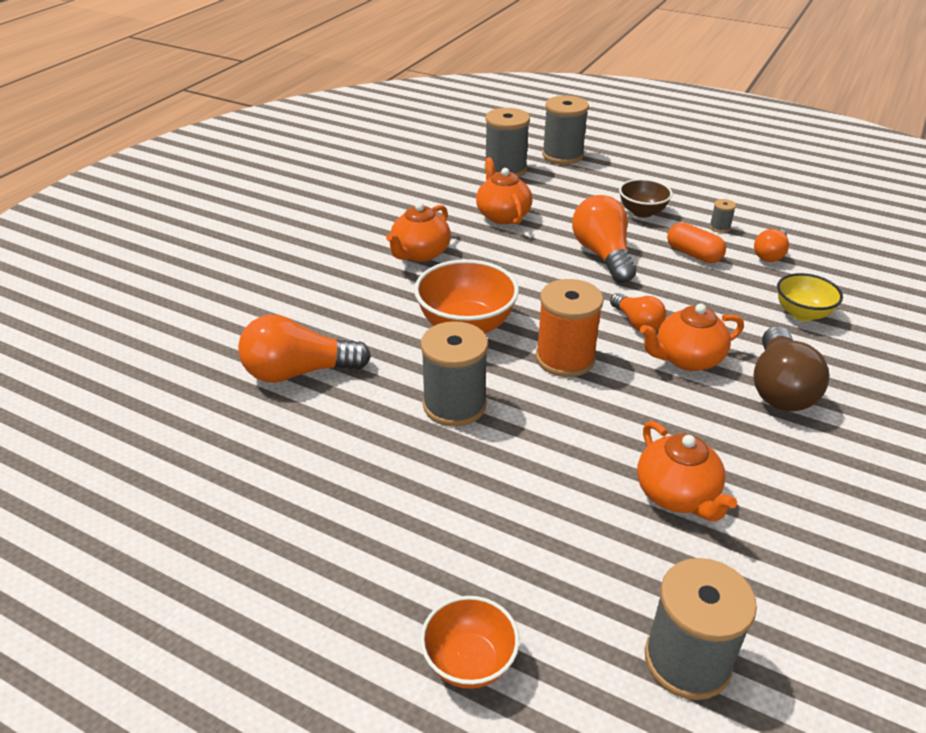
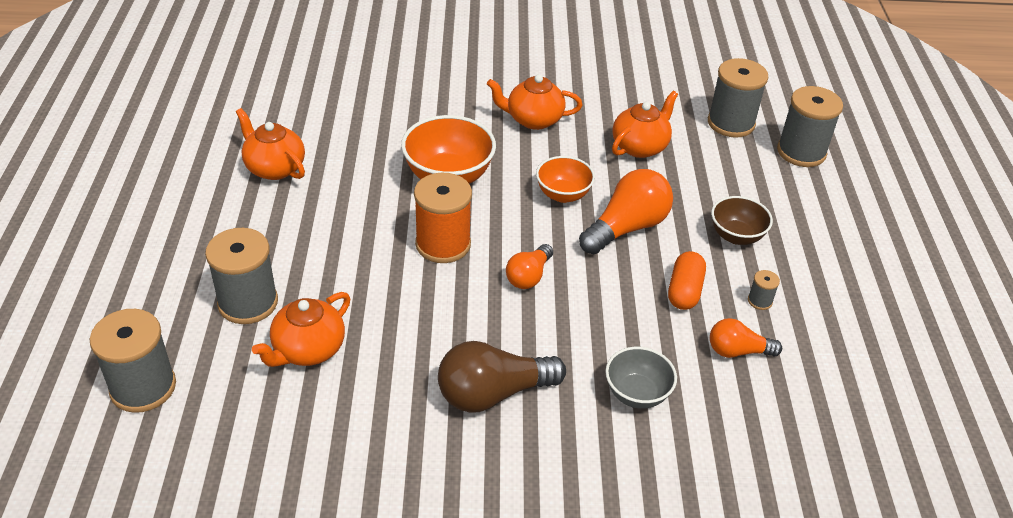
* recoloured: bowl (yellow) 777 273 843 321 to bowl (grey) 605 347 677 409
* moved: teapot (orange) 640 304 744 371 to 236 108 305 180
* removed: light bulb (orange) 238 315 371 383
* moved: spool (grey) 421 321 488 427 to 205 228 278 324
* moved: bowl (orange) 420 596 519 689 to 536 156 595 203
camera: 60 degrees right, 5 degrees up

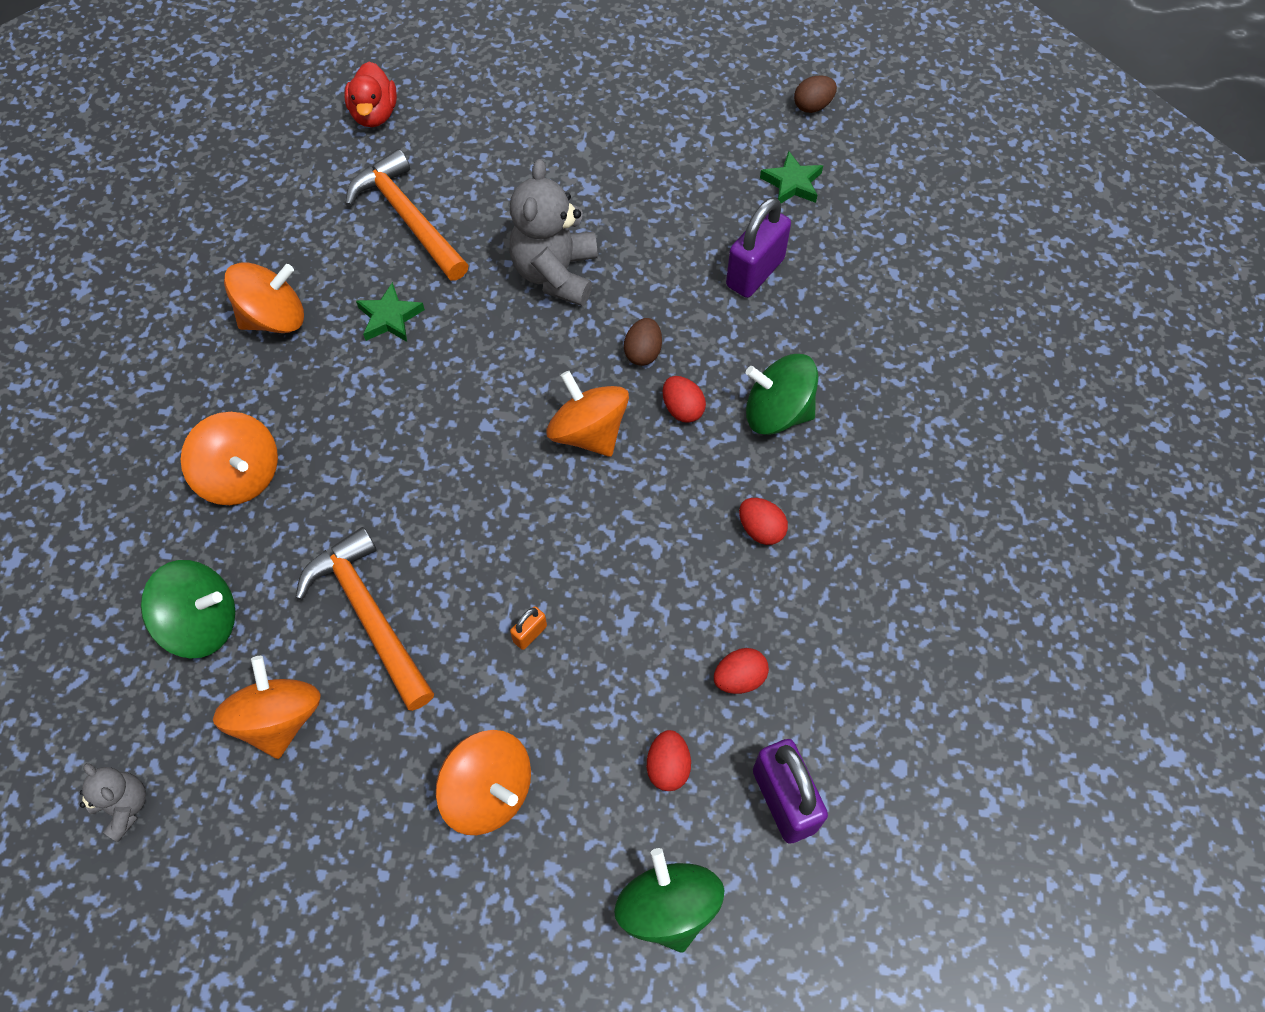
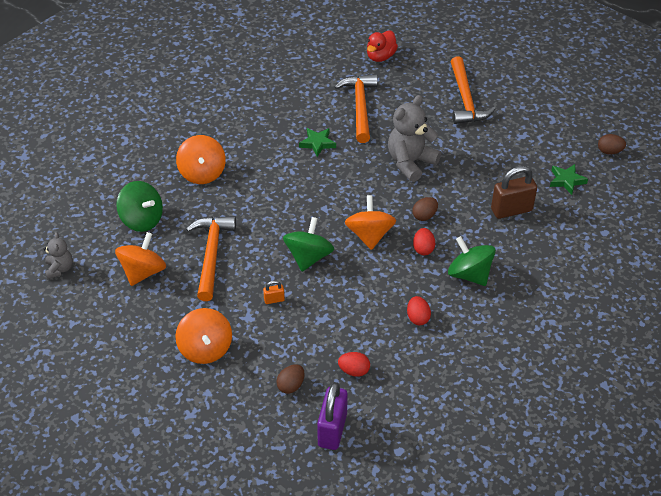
* recoloured: padlock (purple) 726 197 791 298 to padlock (brown) 491 166 537 219
* removed: spinning top (orange) 224 262 304 333
* recoloured: egg (red) 647 730 691 791 to egg (brown) 276 364 305 394
* moved: spinning top (green) 614 848 724 953 to 283 217 334 272
* added: hammer (orange) 451 56 496 124
camera: 35 degrees right, 15 degrees down

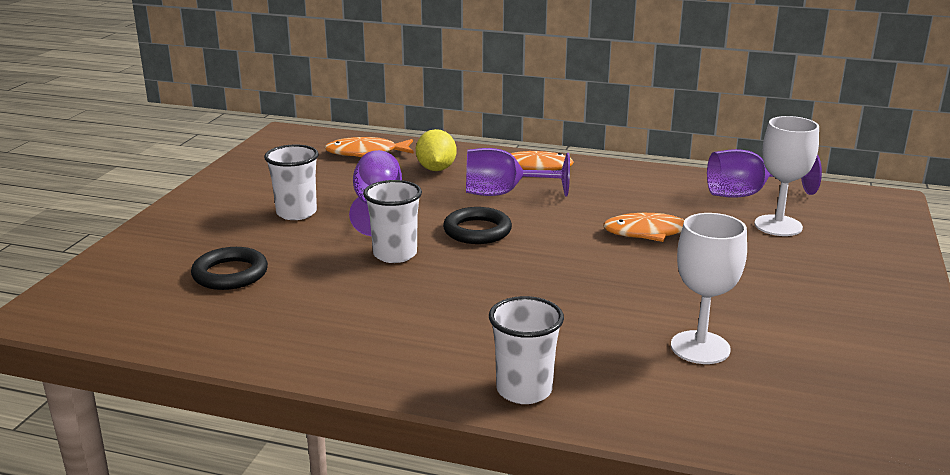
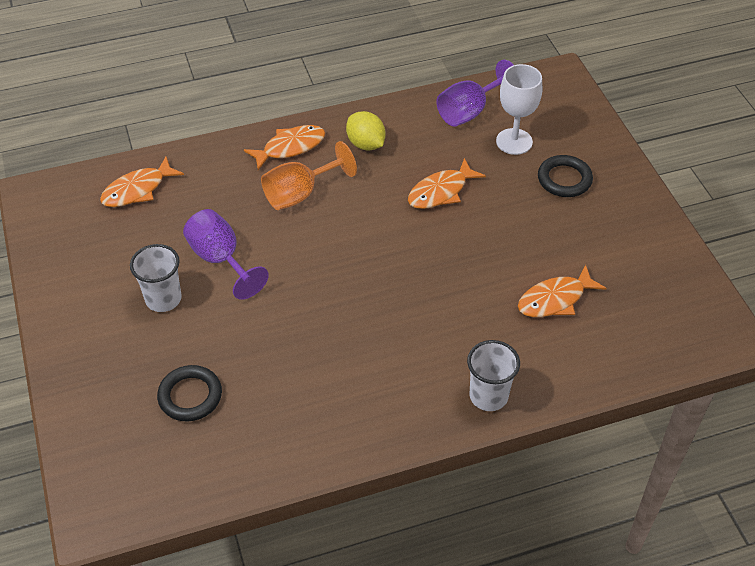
* moved: lemon (yellow) 416 129 457 171 to 346 111 385 151
* recoloured: goblet (purple) 466 148 570 197 to goblet (orange) 261 141 357 210
* removed: cup (white) 363 180 422 263
* moved: ring (black) 443 207 512 244 to 538 155 593 197
* replaced: goblet (white) 671 213 747 364 to fish (orange) 518 265 606 317
camera: 35 degrees left, 25 degrees up

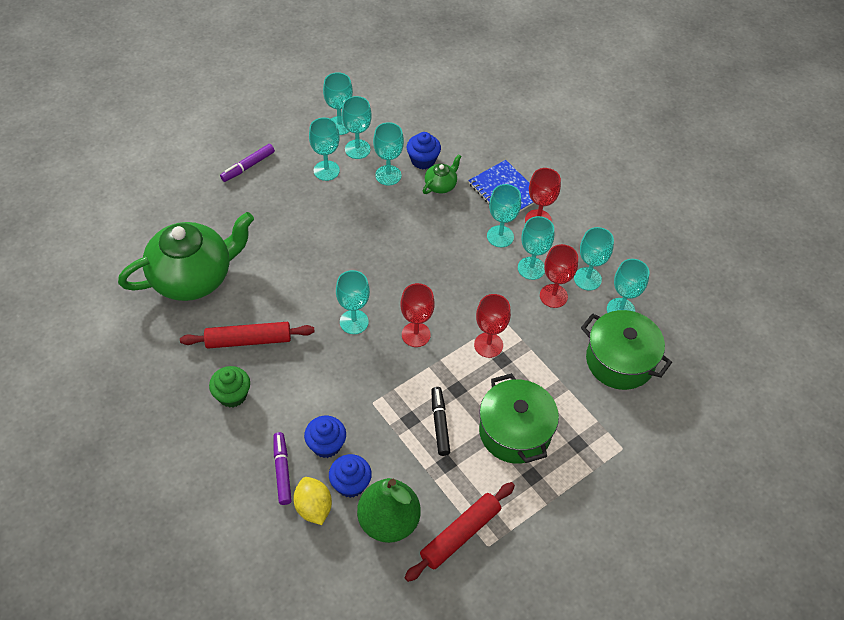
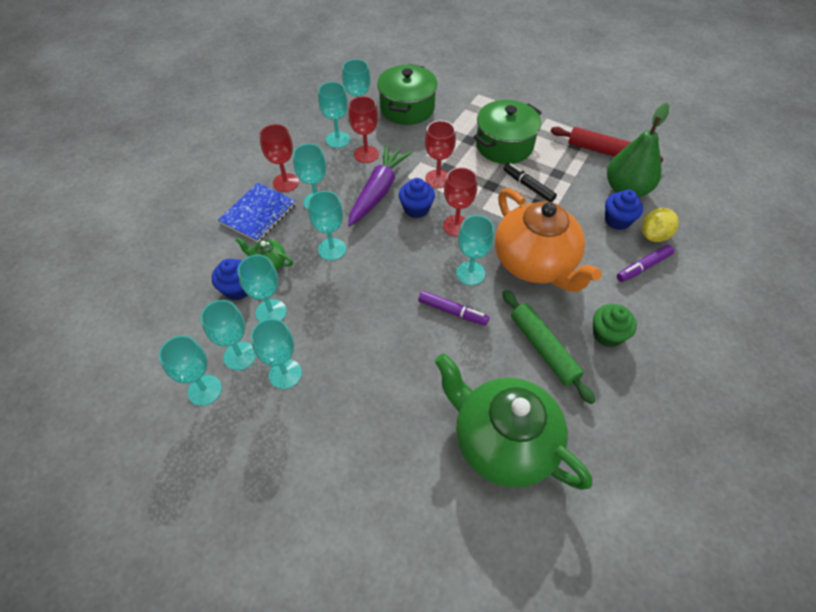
* moved: marker (purple) 220 144 275 182 to 418 291 490 326
* moved: goblet (turquoise) 518 216 554 280 to 308 191 346 261
* recoloured: rolling pin (red) 180 322 315 349 to rolling pin (green) 503 290 595 404
* turned: marker (black) 431 387 450 456 = 503 163 557 202 75 degrees clockwise
* moved: cupcake (blue) 304 416 346 458 to 399 178 435 218
* added: carrot (purple) 348 144 413 226
* added: teapot (orange) 495 188 602 292
camera: 110 degrees left, 0 degrees up

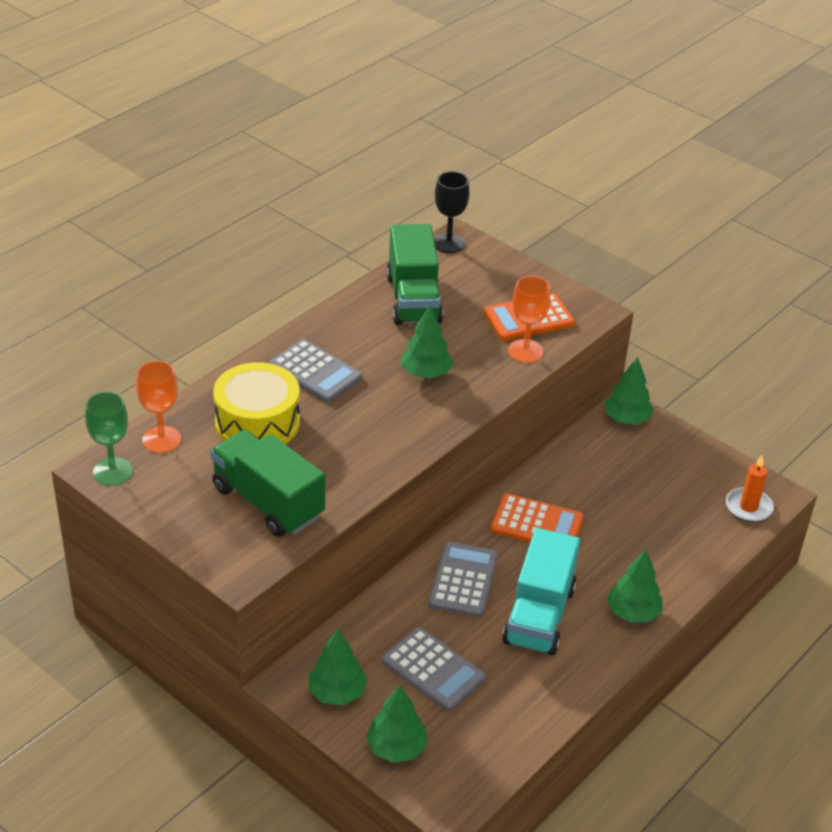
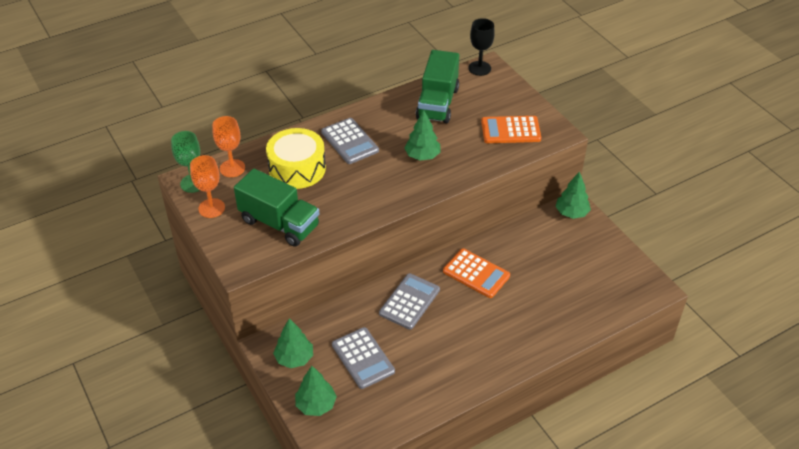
* moved: goblet (orange) 508 276 550 363 to 190 155 225 218
* turned: truck (green) 210 430 325 537 = 234 169 319 247 150 degrees clockwise
* removed: candle (orange) 726 455 774 522
* removed: truck (turquoise) 502 528 580 655
* removed: tree (green) 607 550 663 623
camera: 20 degrees right, 5 degrees up

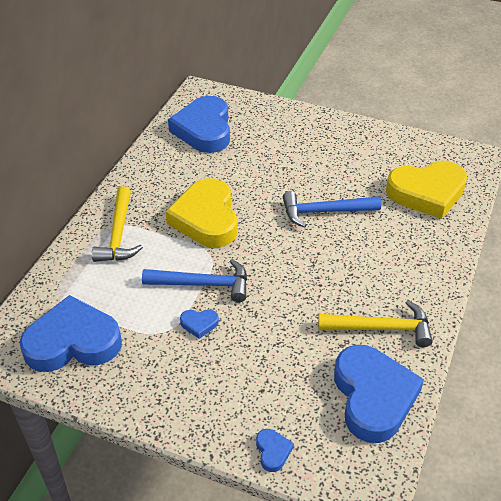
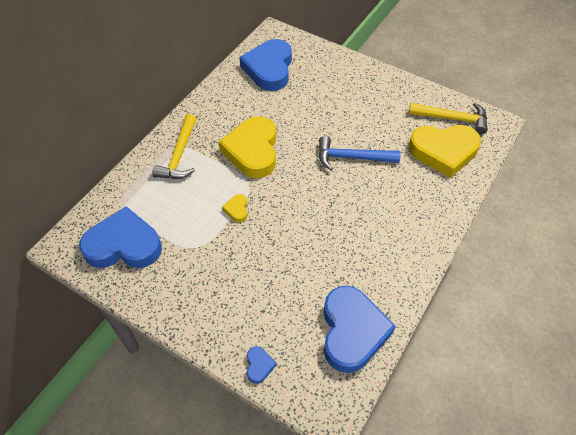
* replaced: hammer (blue) 142 259 247 302 to heart (yellow) 222 194 248 222
* moved: hammer (yellow) 318 301 433 347 to 409 103 487 135
* removed: heart (blue) 180 309 219 339
camera: 10 degrees right, 10 degrees up

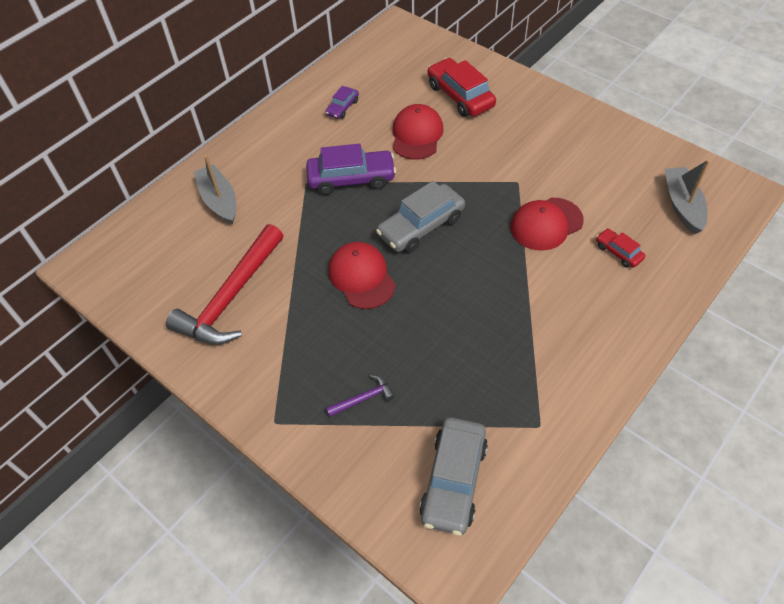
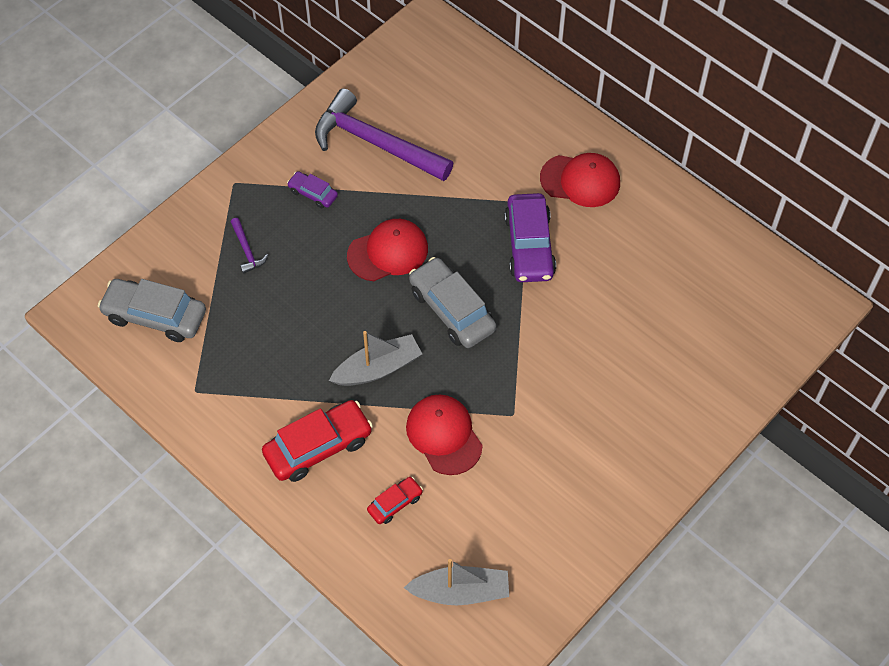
* moved: car (red) 428 58 496 117 to 262 400 373 482
* moved: car (purple) 325 86 359 119 to 287 171 338 208
* moved: cap (red) 393 104 443 160 to 540 153 620 207
* moved: boat (grey) 194 155 236 225 to 329 331 422 386
* recoloured: hammer (red) 166 224 284 345 to hammer (purple) 315 88 453 181
camera: 90 degrees right, 5 degrees up

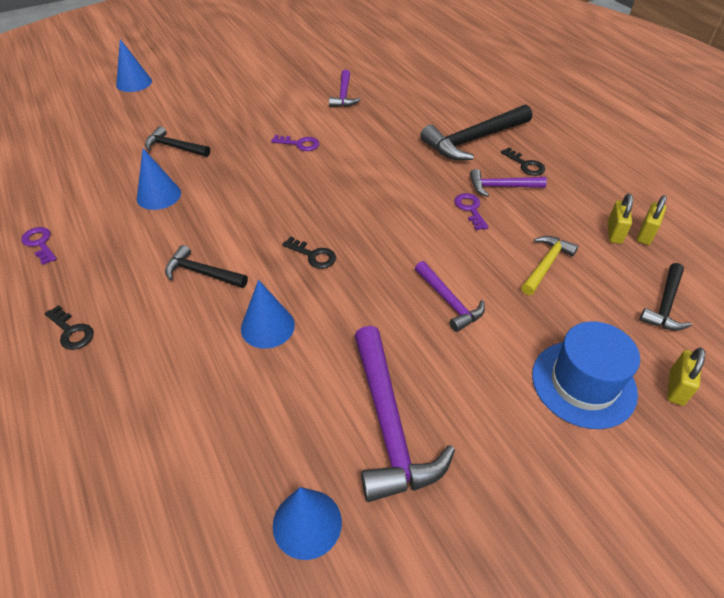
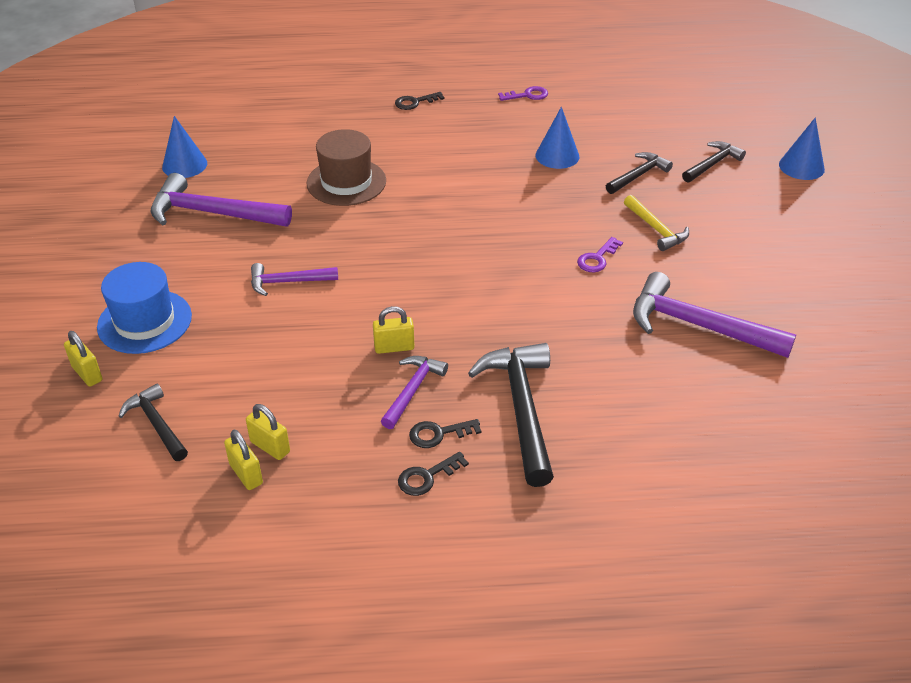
* resized: hammer (purple) 329 70 361 107 = 633 272 796 358 x1.75
* replaced: key (purple) 454 193 489 230 to padlock (yellow) 373 306 414 354
* moved: hammer (yellow) 521 236 578 295 to 624 195 689 251
* moved: key (black) 282 237 336 269 to 398 452 469 496
* moved: hammer (black) 165 245 248 288 to 682 141 746 183
* replaced: cone (blue) 241 280 295 349 to hat (brown) 306 129 386 206
camera: 115 degrees right, 5 degrees down

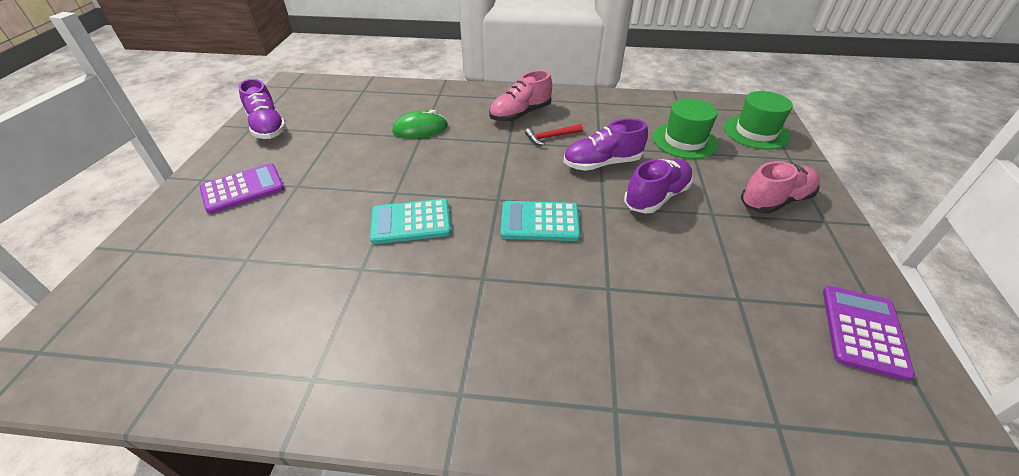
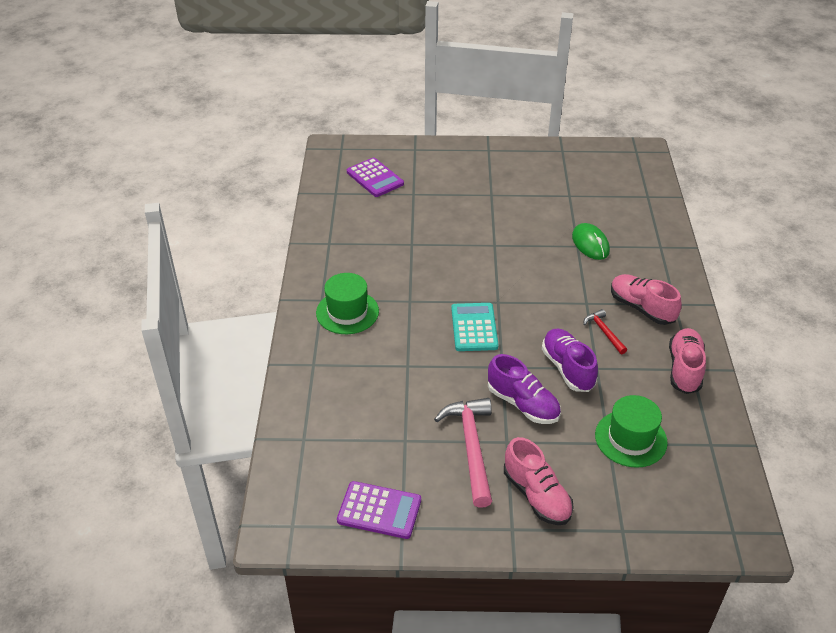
* removed: shoe (purple) 238 79 286 139
* moved: hat (green) 724 91 793 150 to 316 273 379 334
* moved: calculator (purple) 200 163 285 214 to 347 158 404 197
* removed: calculator (turquoise) 370 199 451 244
* added: shoe (pink) 669 328 706 394
* added: hammer (pink) 434 398 492 508
camera: 85 degrees right, 0 degrees up

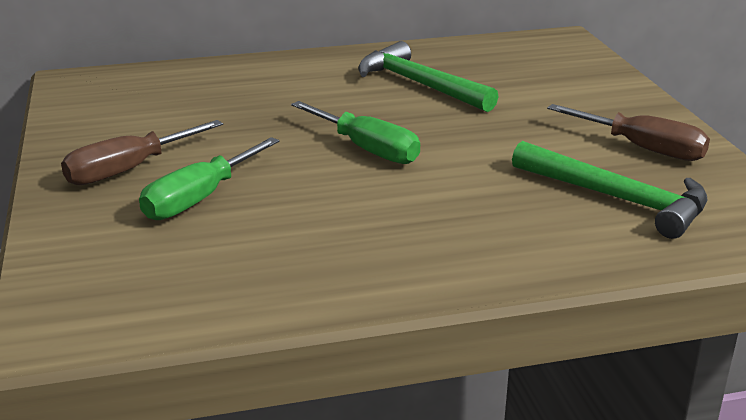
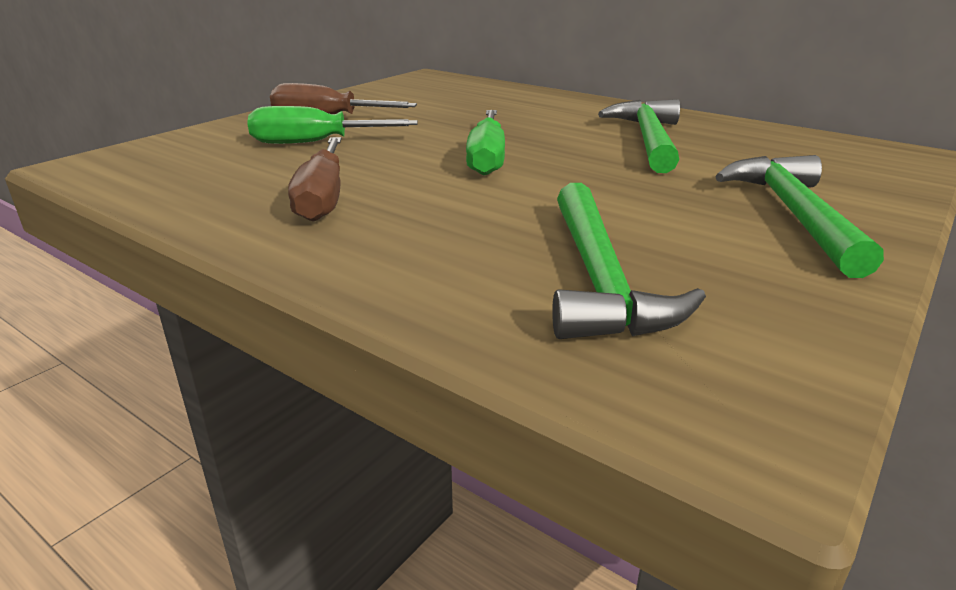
* moved: screwdriver (brown) 547 104 710 161 to 288 137 342 222
* added: hammer (green) 715 155 884 278
camera: 50 degrees right, 0 degrees up

